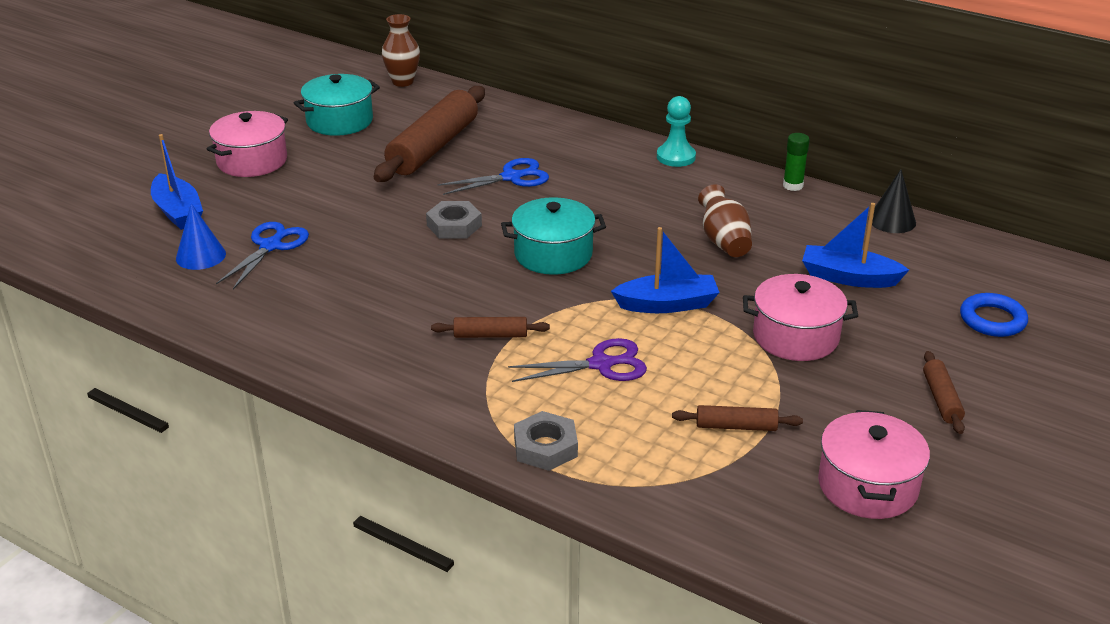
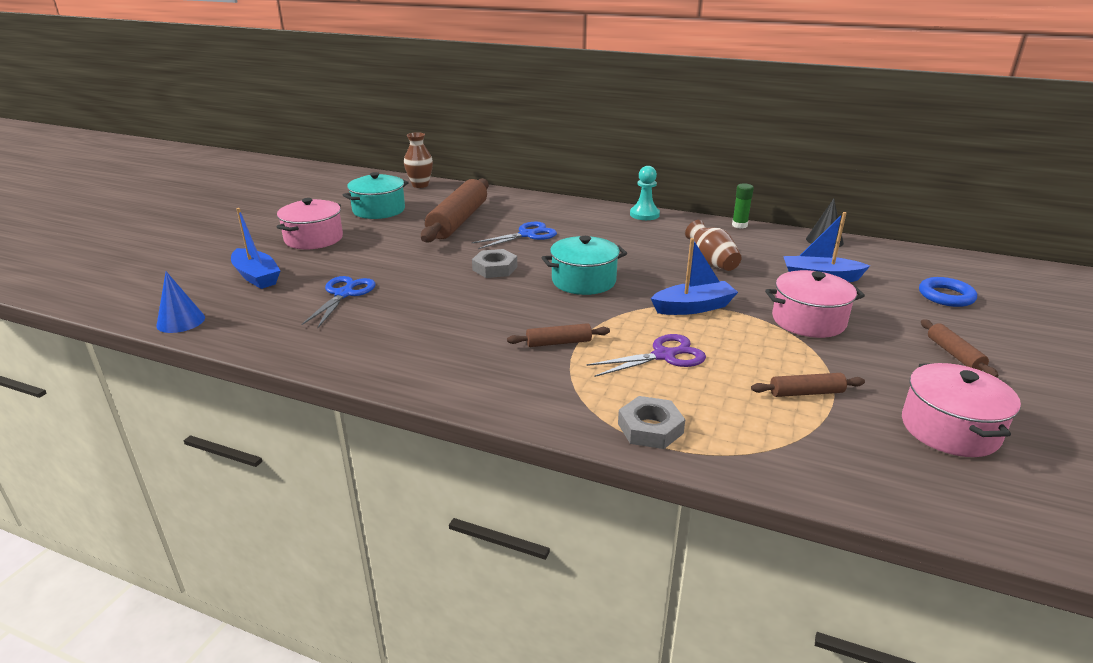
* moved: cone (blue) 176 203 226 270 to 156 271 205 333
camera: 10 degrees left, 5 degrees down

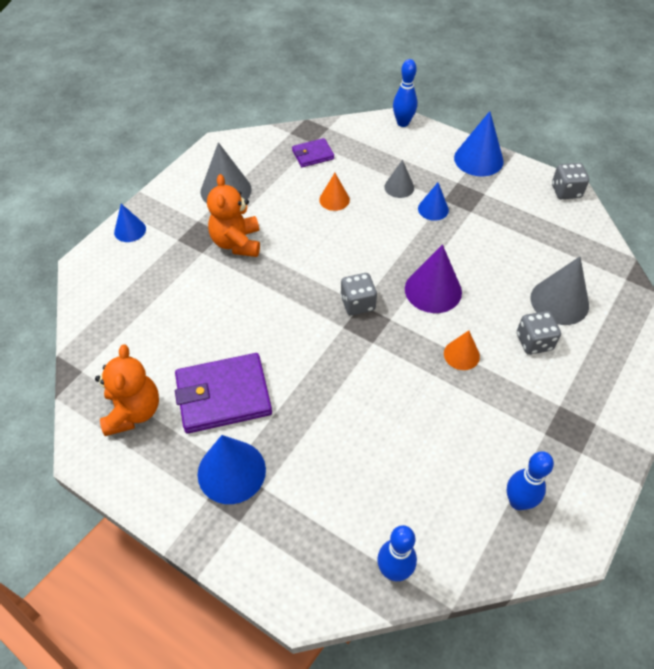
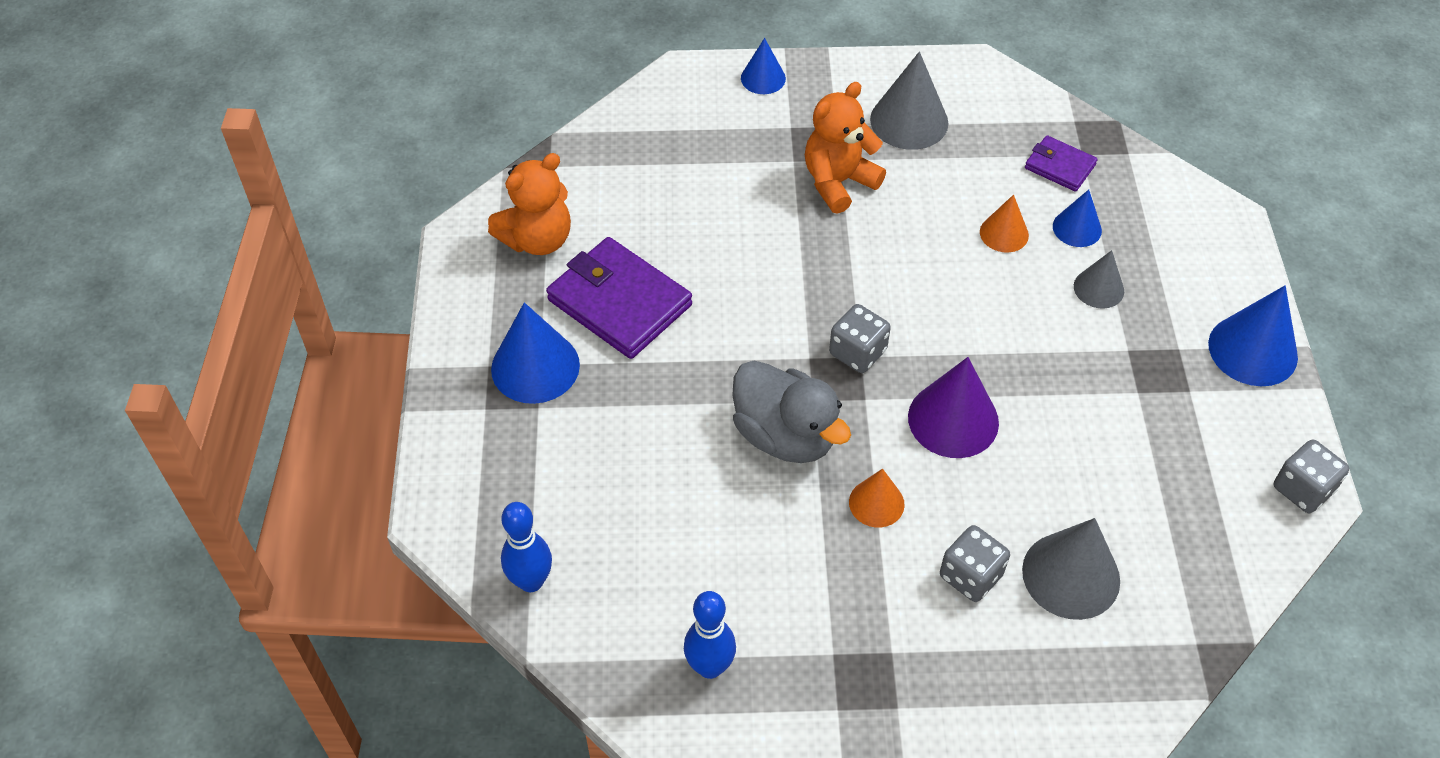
* removed: bowling pin (blue) 393 59 417 127
* moved: cone (blue) 418 183 449 221 to 1053 190 1102 247
* added: duck (grey) 732 361 851 463
camera: 55 degrees right, 0 degrees up

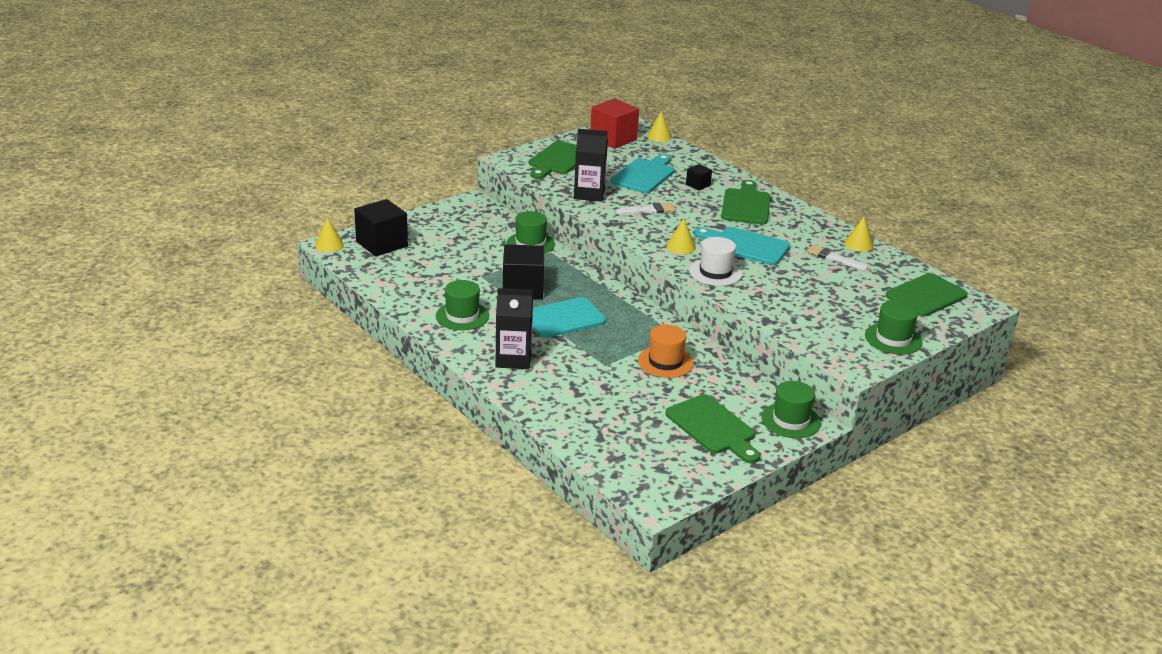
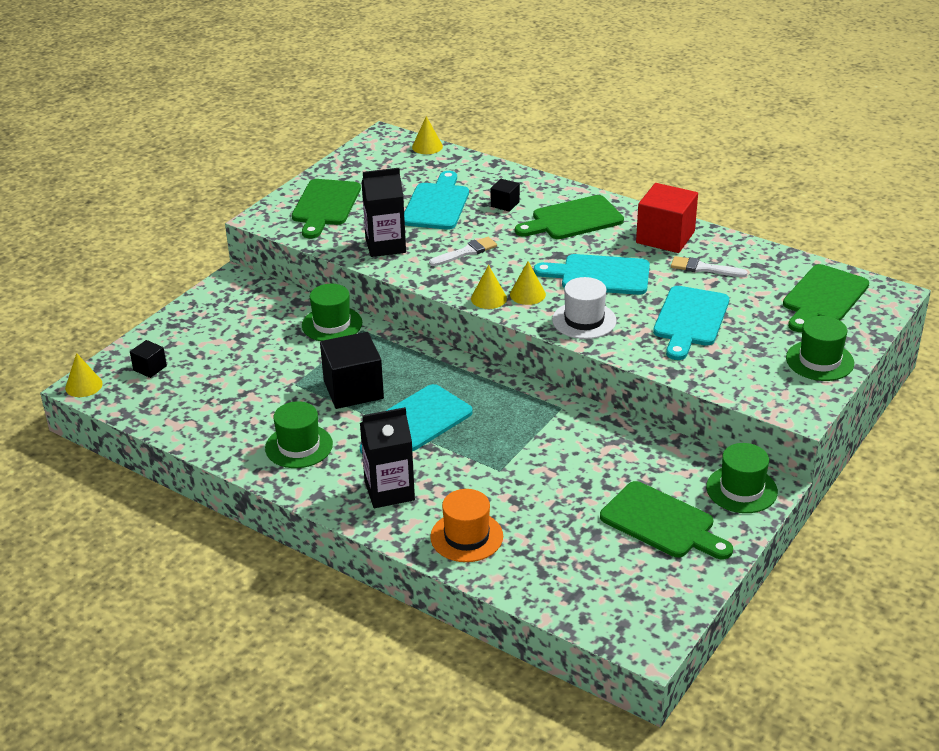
* moved: cube (red) 590 99 639 149 to 636 183 698 253
* turned: cutting board (green) 721 180 770 224 = 515 195 624 239 105 degrees counterclockwise
* resized: cube (black) 354 199 408 256 = 130 340 167 378 x0.49
* moved: cone (yellow) 844 217 874 252 to 471 265 507 309
* moved: hat (orange) 638 325 694 378 to 430 489 503 562
* added: cutting board (turquoise) 653 286 729 360
camera: 15 degrees left, 5 degrees up

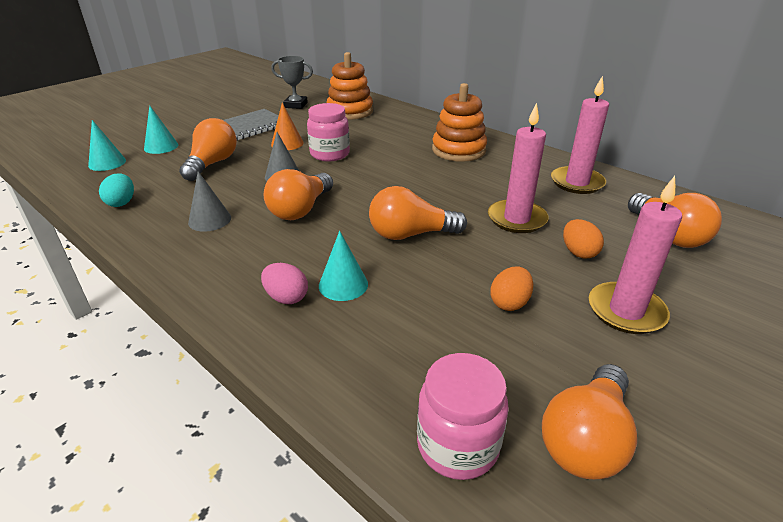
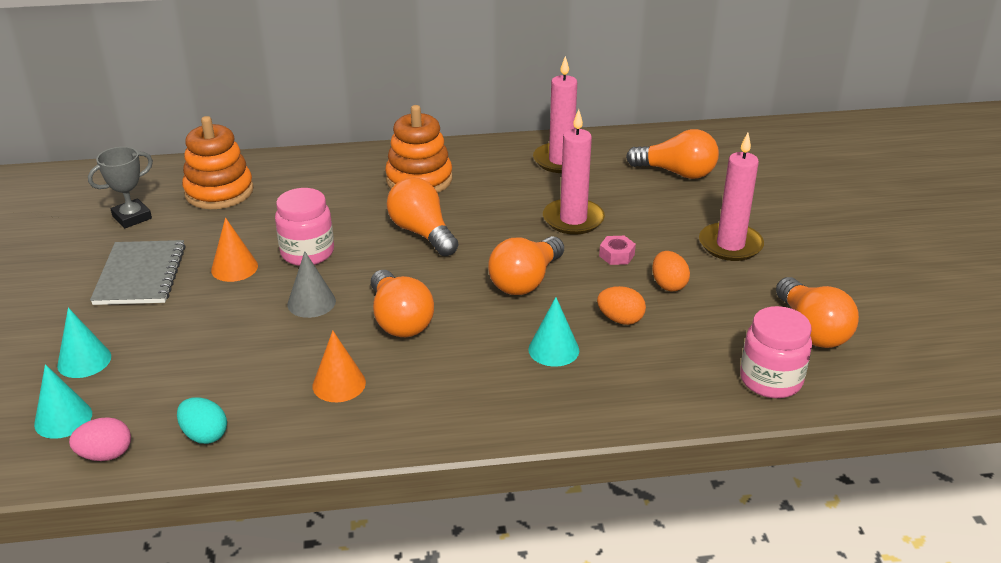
* moved: light bulb (orange) 179 118 237 181 to 387 177 458 256
* recoloured: cone (grey) 188 171 231 232 to cone (orange) 313 330 366 402
* moved: egg (orange) 563 219 604 259 to 597 286 646 325
* moved: egg (pink) 261 263 308 304 to 69 417 131 461
* added: nut (pink) 599 236 636 265
camera: 50 degrees left, 0 degrees up

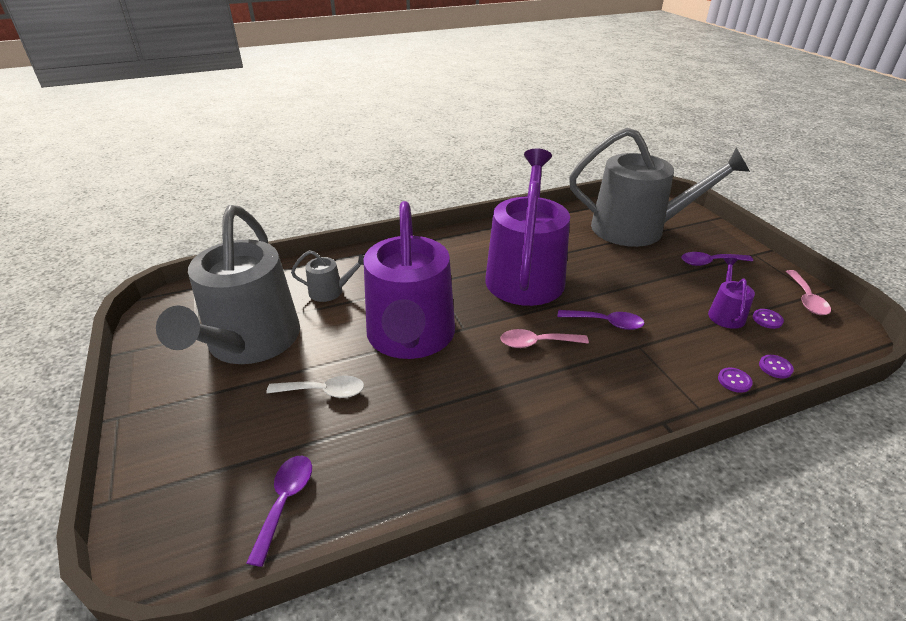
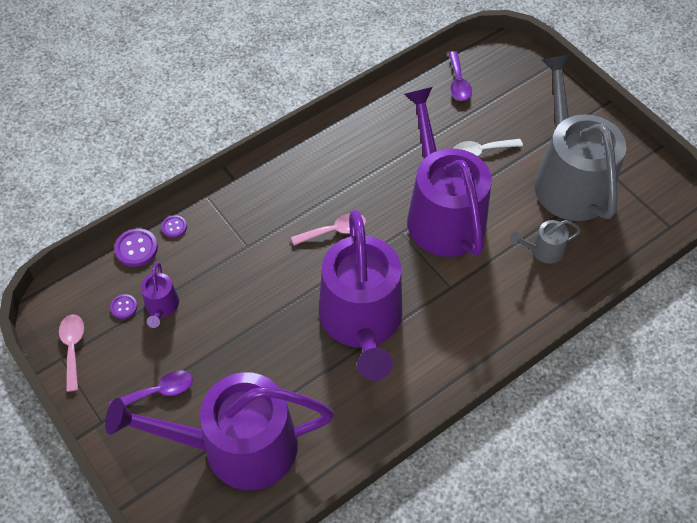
* recoloured: watering can (grey) 569 128 750 247 to watering can (purple) 105 372 334 490
* removed: spoon (purple) 557 310 645 330
* resized: button (purple) 759 355 794 378 = 114 228 158 267 x1.66
camera: 165 degrees right, 20 degrees up

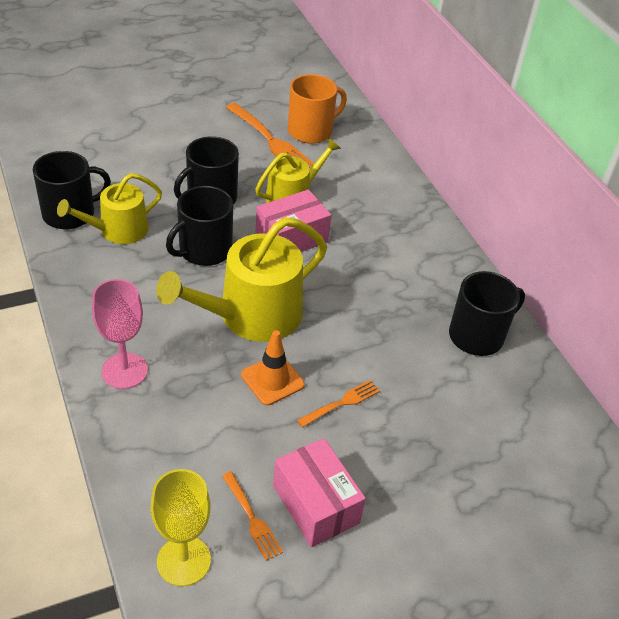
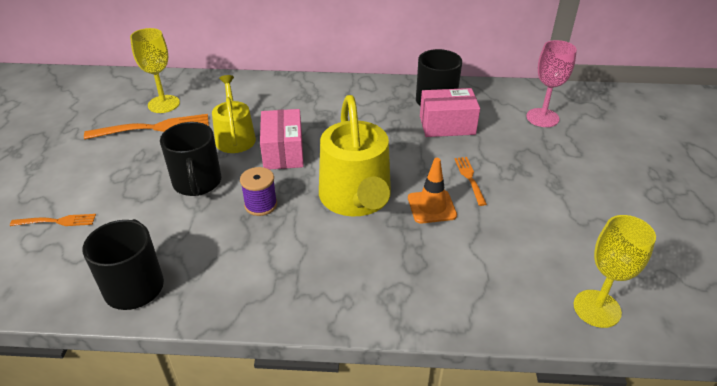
* replaced: mug (orange) 288 74 347 144 to goblet (yellow) 130 28 180 113
* removed: watering can (yellow) 57 173 162 244
* replaced: mug (black) 166 186 233 266 to spool (purple) 240 167 277 216
* moved: goblet (pink) 92 279 148 389 to 526 40 577 127
* moved: box (pink) 273 438 366 547 to 420 88 480 137
* moved: fork (orange) 222 471 283 561 to 10 214 96 226
camera: 60 degrees left, 5 degrees down

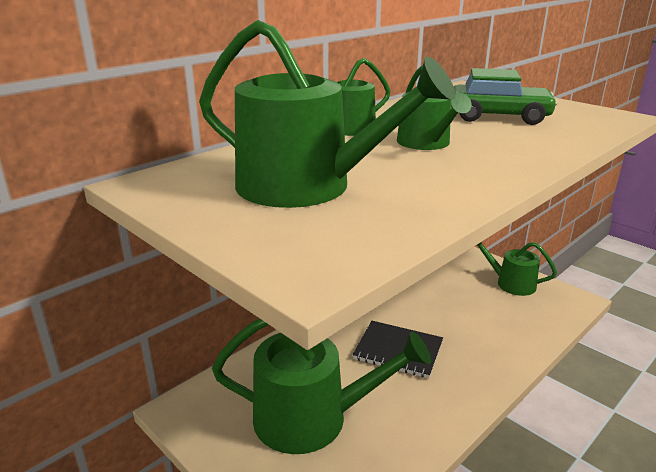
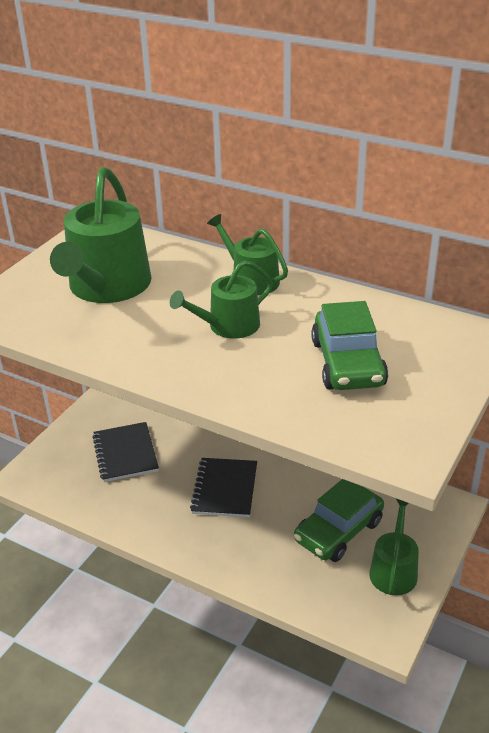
* replaced: watering can (green) 212 319 431 454 to notebook (black) 92 422 159 482
* added: car (green) 294 479 384 562
camera: 75 degrees right, 10 degrees up

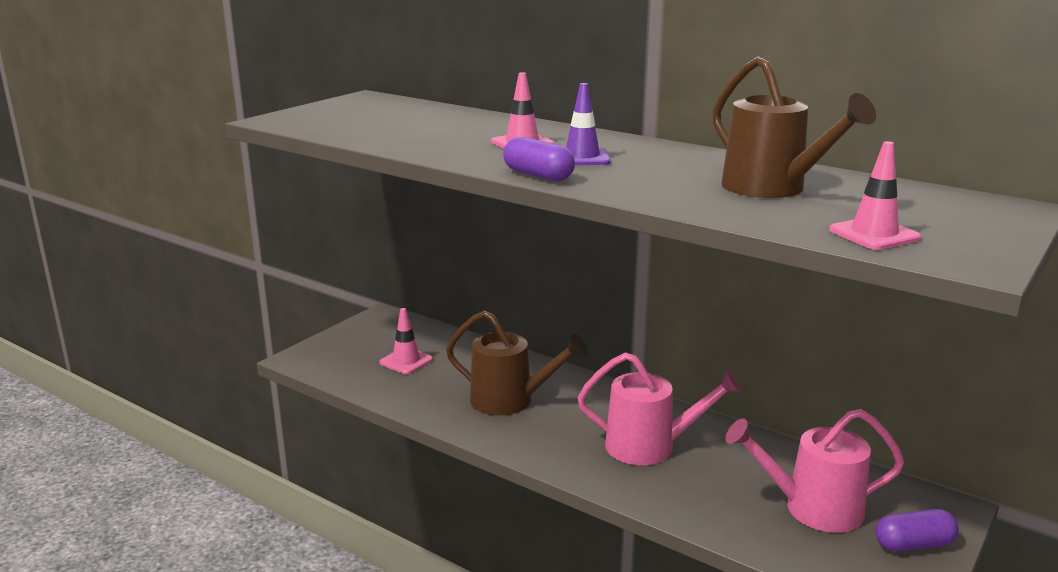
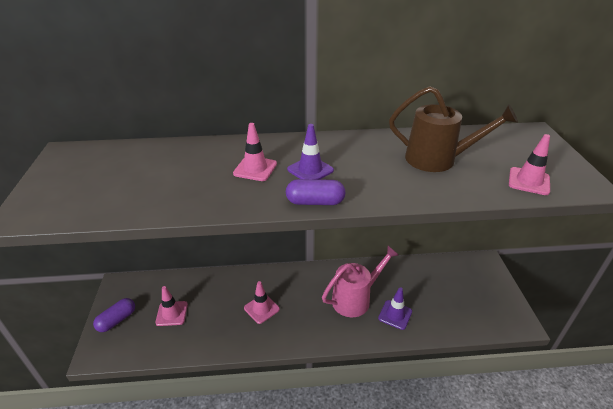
* replaced: watering can (brown) 446 311 588 415 to traffic cone (pink) 244 281 280 324
* removed: watering can (pink) 725 409 904 533
* moved: capsule (purple) 875 509 959 552 to 93 298 135 332
* added: traffic cone (purple) 378 287 412 330
camera: 40 degrees left, 15 degrees up

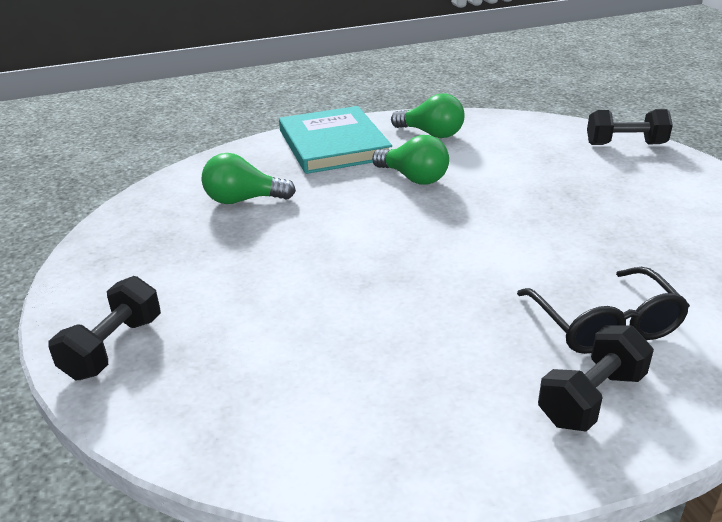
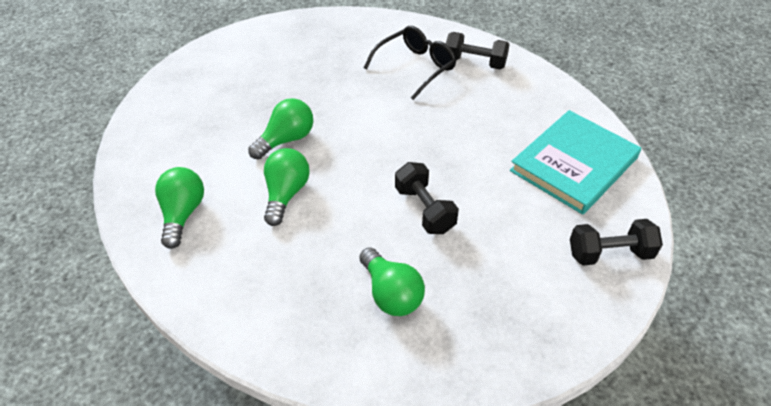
* moved: book (turquoise) 279 106 392 174 to 510 110 641 215
* moved: dumbbell (black) 587 109 673 145 to 395 162 459 234
* added: light bulb (green) 248 98 313 160
camera: 120 degrees left, 15 degrees up

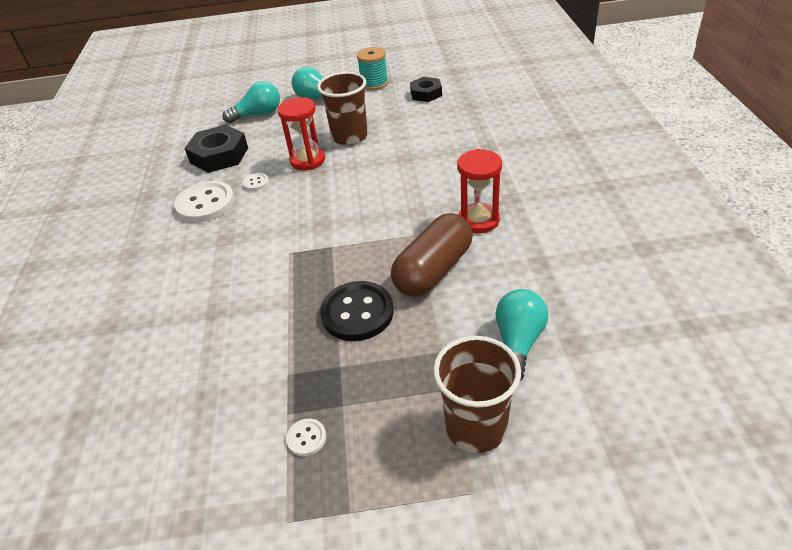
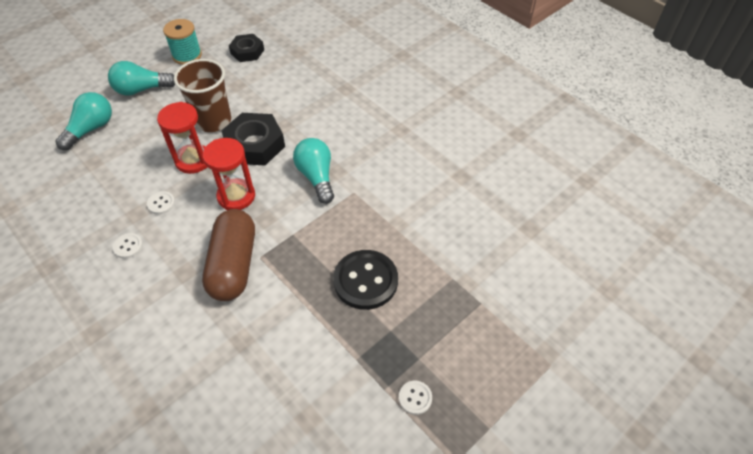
* moved: nut (black) 184 125 248 173 to 221 113 285 165
* moved: hourglass (red) 457 149 502 233 to 202 138 255 210
* resized: button (white) 174 181 235 223 = 113 233 143 259 x0.46
* moved: capsule (brown) 391 213 473 297 to 202 209 255 301
* moved: light bulb (turquoise) 495 289 549 381 to 293 138 334 204
* removed: cup (brown) 433 336 521 453
camera: 40 degrees left, 10 degrees up

